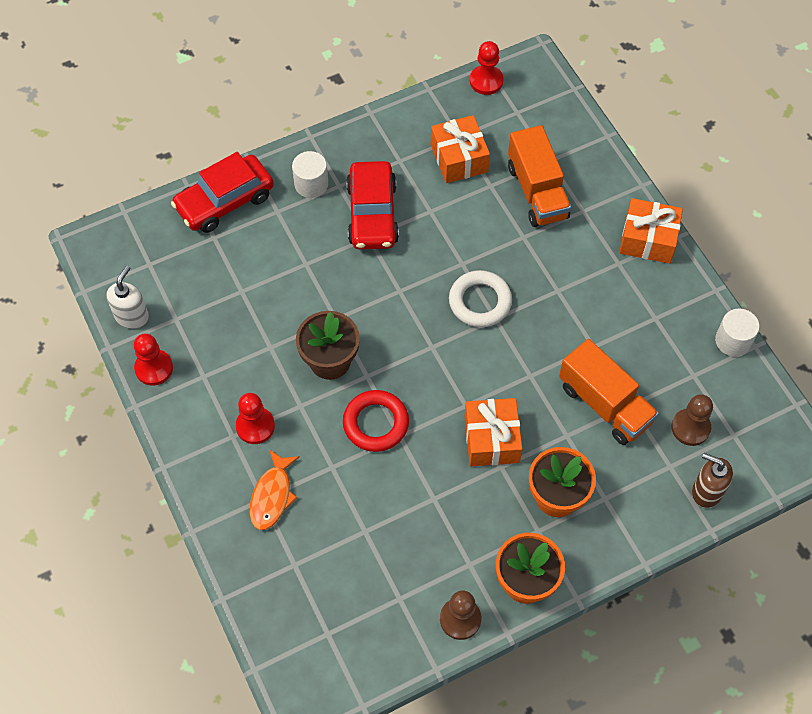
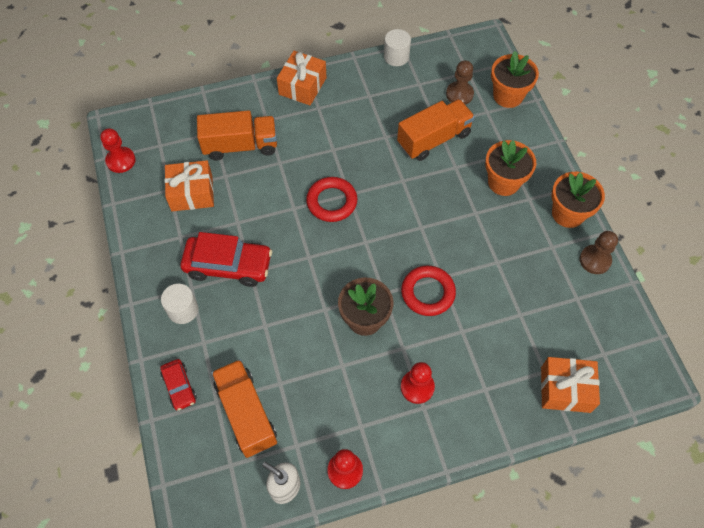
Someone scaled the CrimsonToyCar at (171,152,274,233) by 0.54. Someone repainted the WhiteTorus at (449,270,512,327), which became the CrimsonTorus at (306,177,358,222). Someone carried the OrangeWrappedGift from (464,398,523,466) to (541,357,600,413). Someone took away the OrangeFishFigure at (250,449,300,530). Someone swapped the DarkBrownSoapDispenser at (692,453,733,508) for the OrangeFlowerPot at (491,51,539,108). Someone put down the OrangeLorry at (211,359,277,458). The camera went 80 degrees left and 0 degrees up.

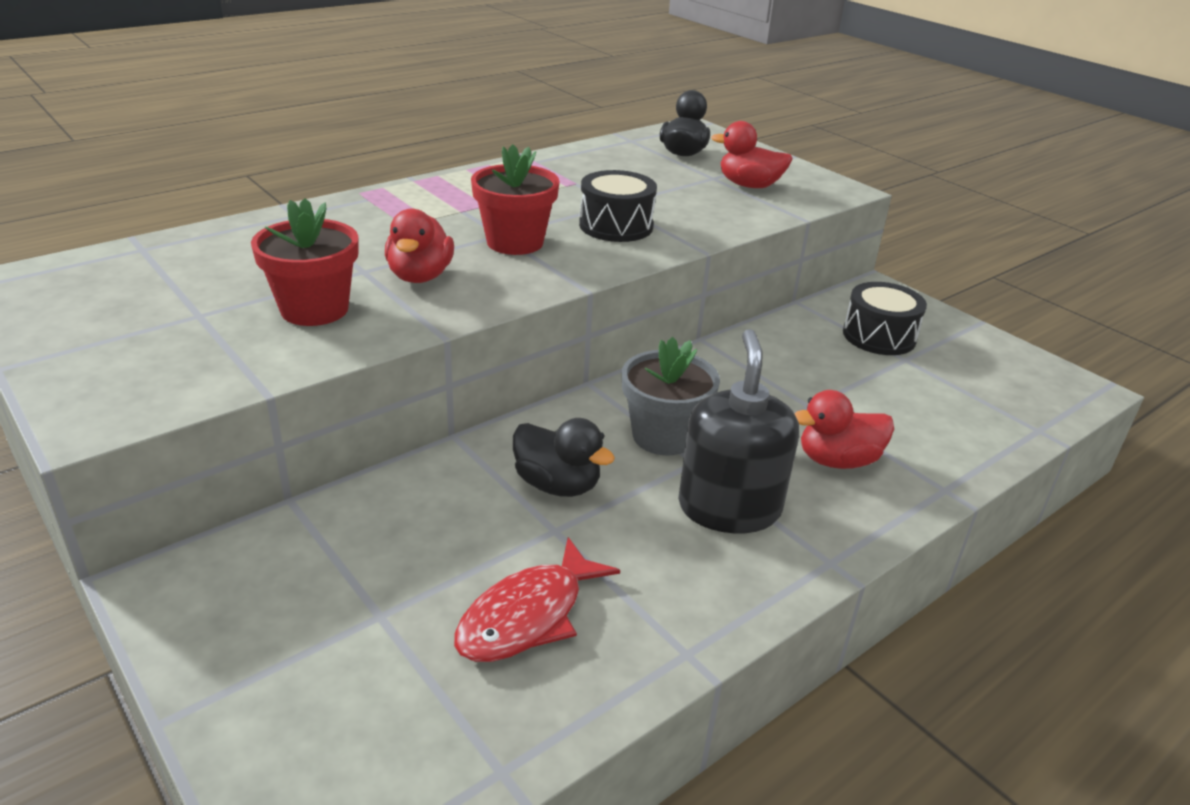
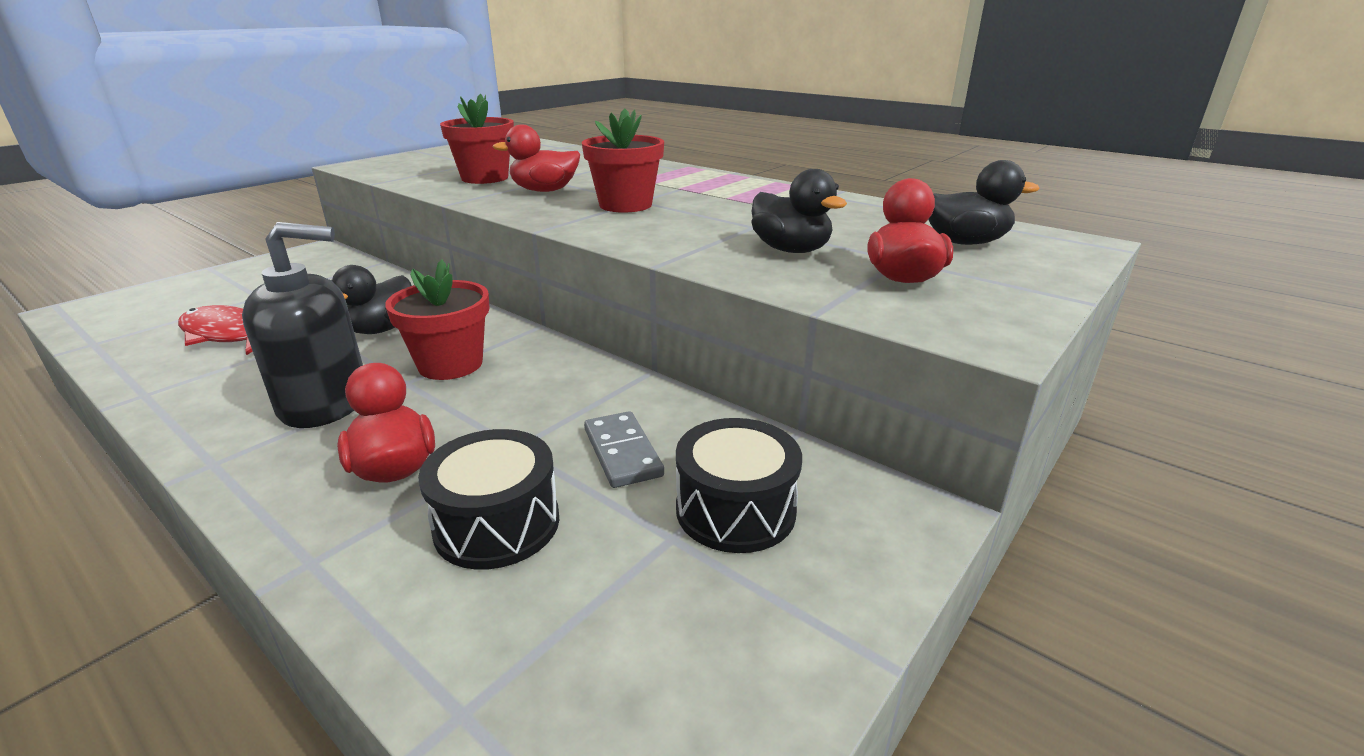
Someone carried the EbonyDrum from (579,170,657,242) to (418,429,559,570). Someone repainted the GrayFlowerPot at (622,337,720,456), which became the CrimsonFlowerPot at (385,259,489,380). Someone put down the EbonyDuck at (751,169,847,253). Someone put down the GrayDominoPiece at (584,411,664,488). The camera went 80 degrees right and 5 degrees down.

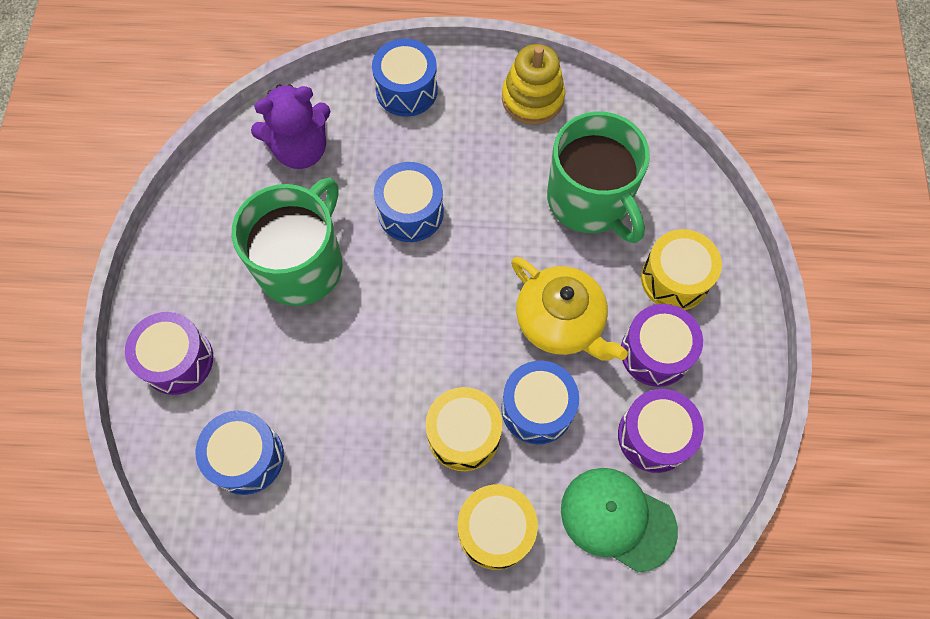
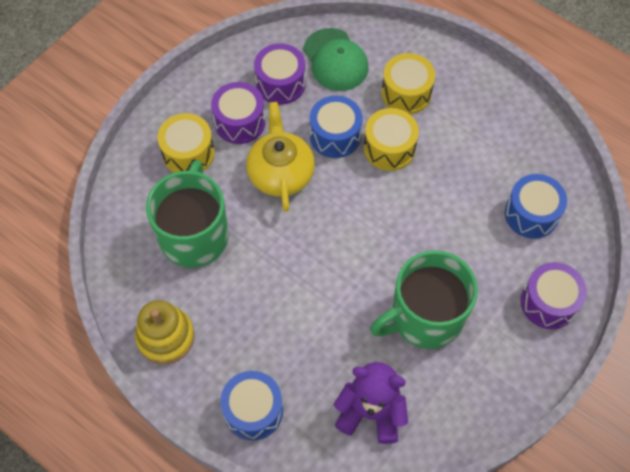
Someone took away the RoyalBlueDrum at (374,162,444,242). The camera went 145 degrees left and 5 degrees down.

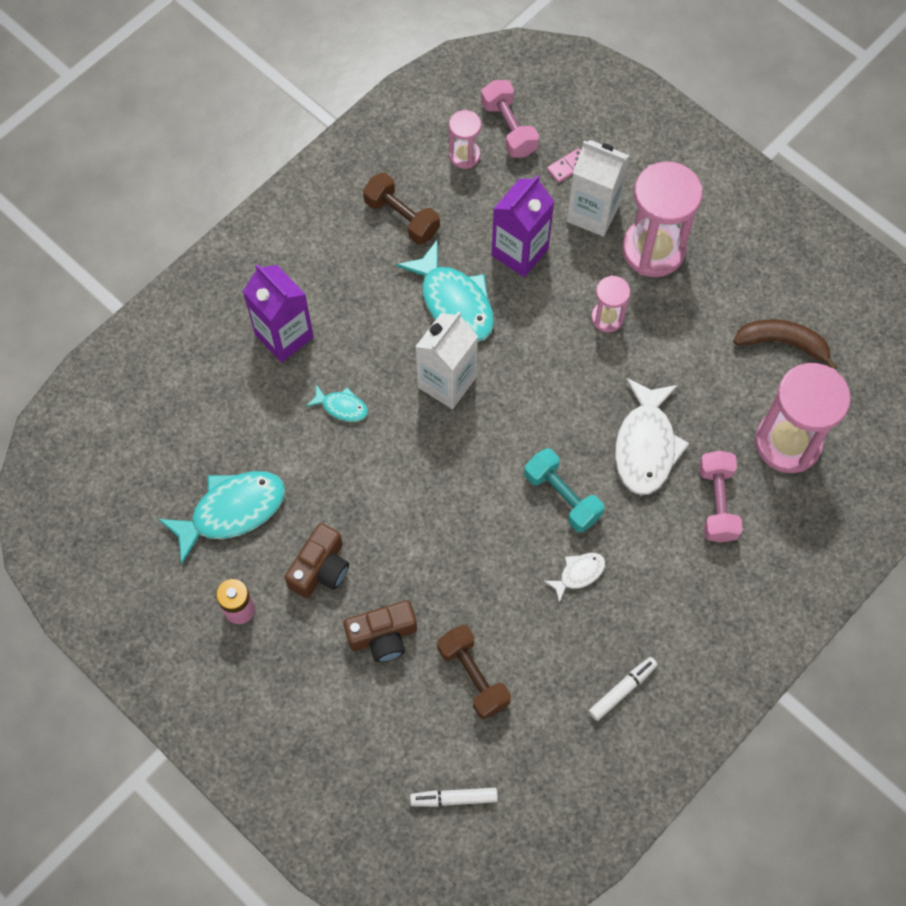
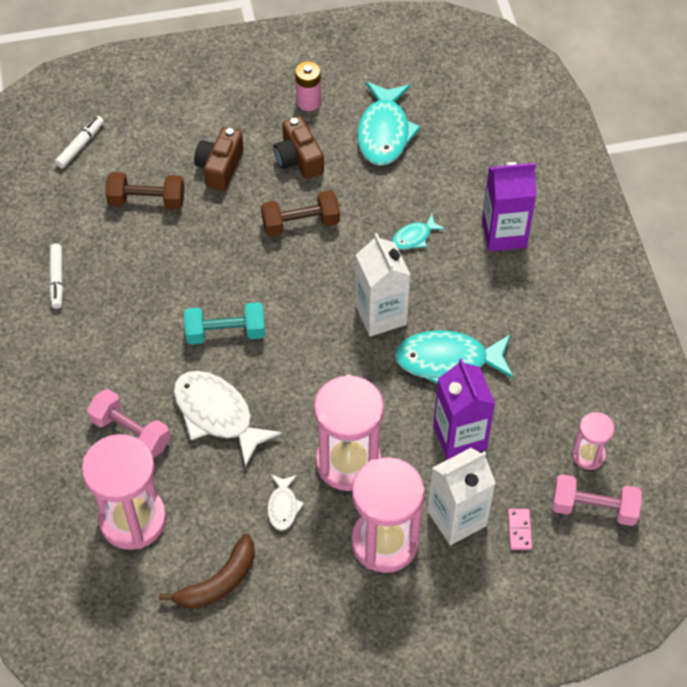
Someone carried the DarkBrownDumbbell from (363,173,440,245) to (261,190,340,237). Someone scaled the RosyHourglass at (591,275,630,332) by 1.96. Someone carried the WhiteFishFigure from (544,553,605,603) to (267,475,304,531). The camera went 125 degrees right and 10 degrees down.

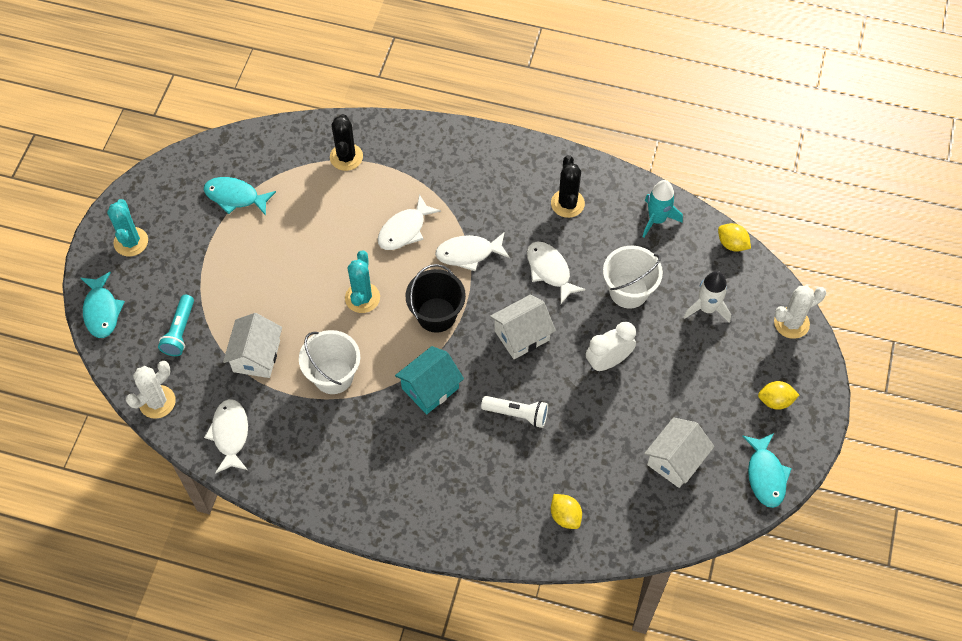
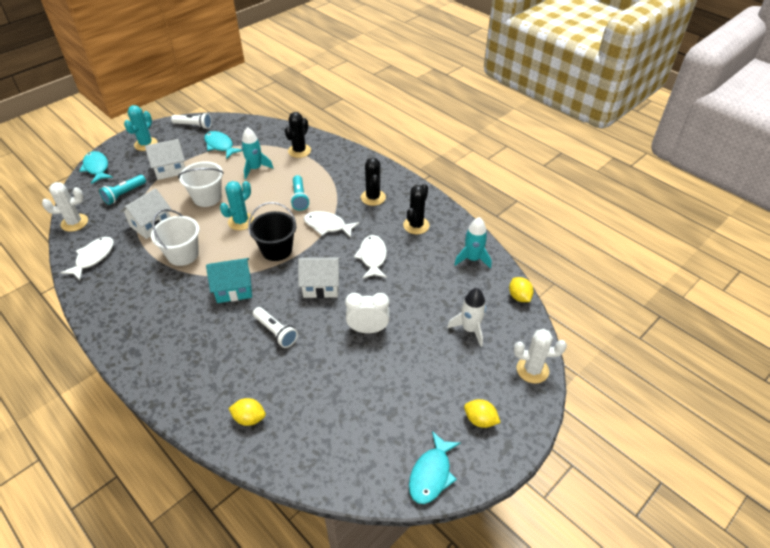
Someone swapped the WhiteFishFigure at (378,194,441,250) for the AquaTorch at (290,175,310,211). Someone carried the WhiteBucket from (603,246,663,308) to (178,161,224,207). Someone rotated the AquaFishFigure at (81,272,125,338) by 135 degrees clockwise. Someone carried the WhiteCottage from (644,417,714,488) to (145,139,185,180). Someone rotated the GoldenCitrusFruit at (551,494,582,529) by 75 degrees counterclockwise. Someone put down the WhiteTorch at (171,112,212,129). Someone put down the AquaToyRocket at (242,127,273,179). Someone put down the EbonyPricklyPlant at (361,157,386,206). The camera went 30 degrees right and 15 degrees down.

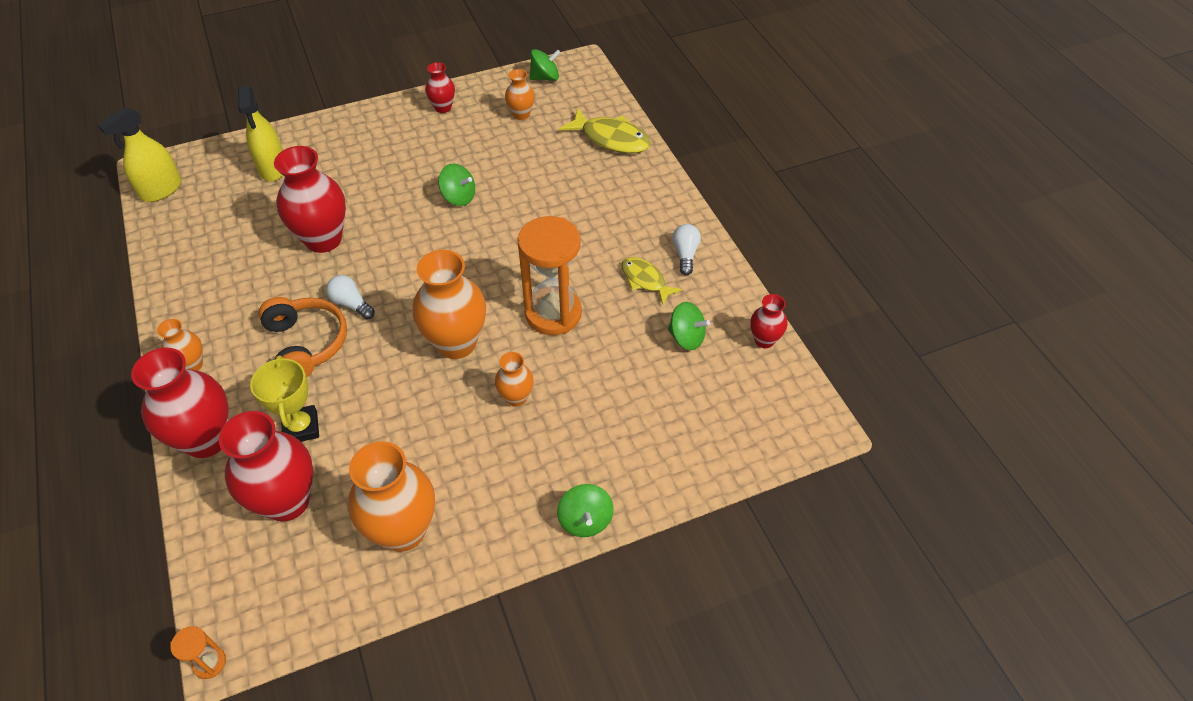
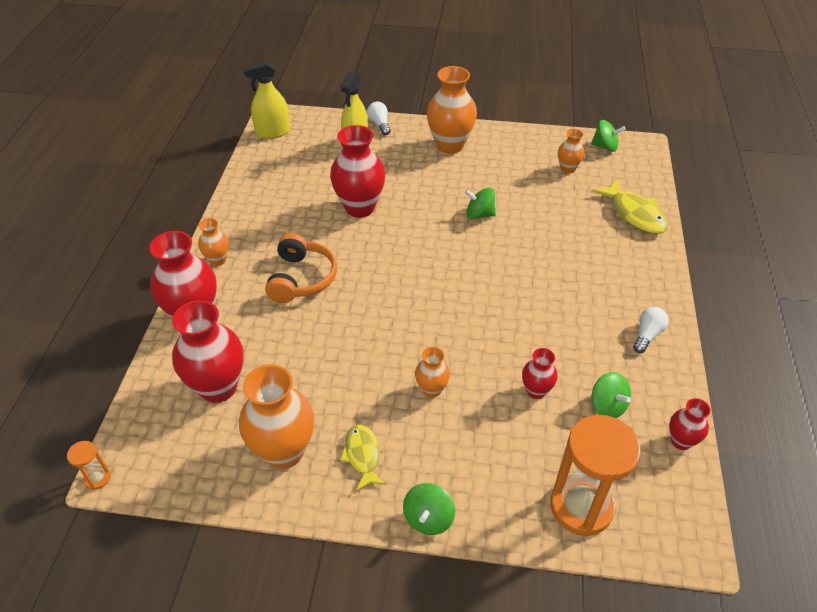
Someone carried the CrimsonFlowerVase from (425,62,455,113) to (522,348,558,399). Someone rotated the LeafGreenToyTop at (438,164,475,206) by 135 degrees clockwise. Someone carried the OrangeHourglass from (517,216,582,335) to (550,415,641,537). Someone carried the OrangeFlowerVase from (413,250,486,359) to (427,66,477,154). Someone carried the GoldenFishFigure from (621,257,682,305) to (340,425,386,491). Someone carried the WhiteBulb from (326,275,375,319) to (367,101,391,135). Someone took away the GoldenAwardCup at (250,355,319,442). The camera went 30 degrees right and 5 degrees down.

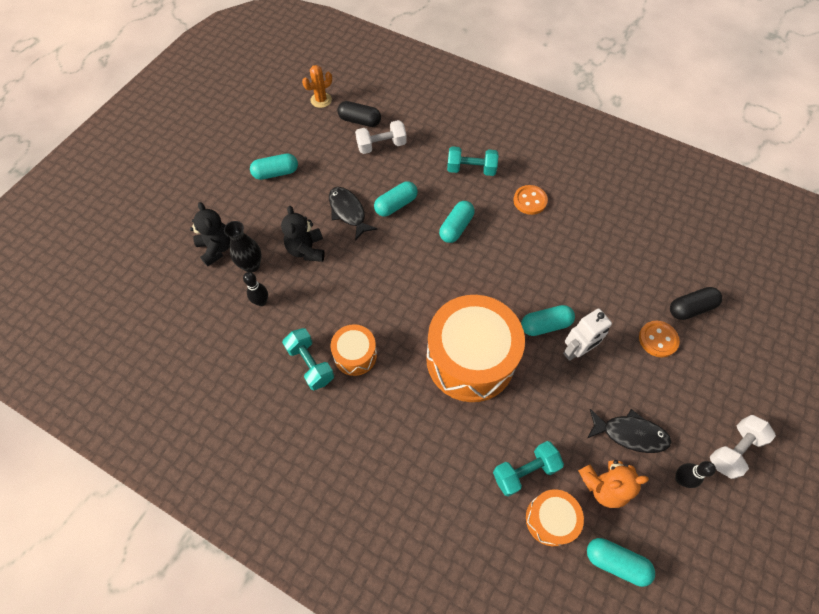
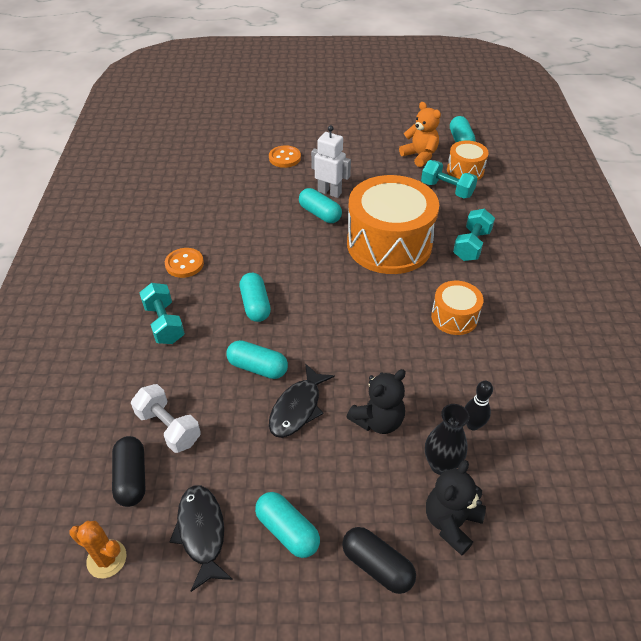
Someone rotated the AquaPill at (439,201,475,243) by 75 degrees clockwise. Someone carried the EbonyPill from (670,287,722,320) to (342,527,416,594). Someone carried the AquaDumbbell from (282,328,334,390) to (453,209,495,261). Someone carried the EbonyFishFigure from (587,409,671,453) to (170,485,233,592). Someone took away the WhiteDumbbell at (710,415,776,479). Someone took away the EbonyBowlingPin at (675,461,716,488). The camera went 120 degrees left and 15 degrees down.

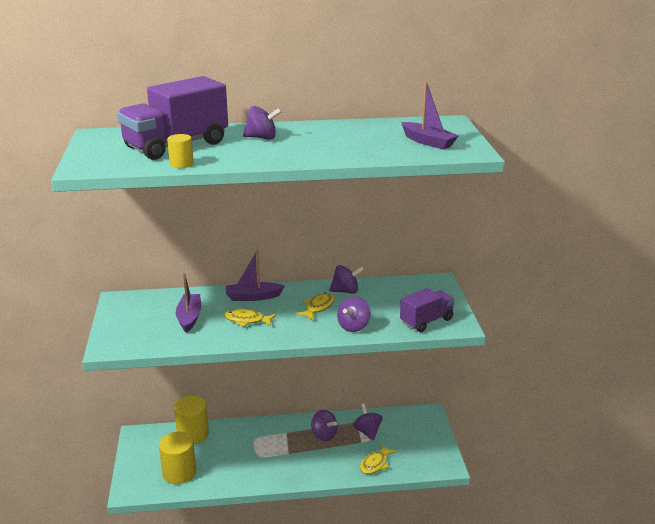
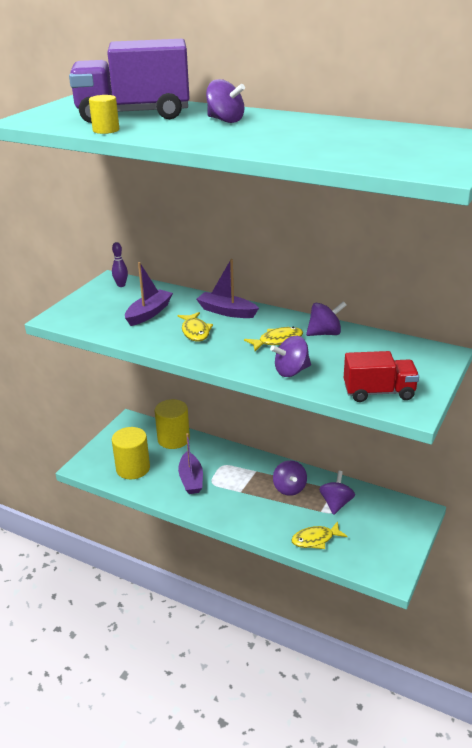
Someone carried the PurpleBoat from (401,81,459,149) to (178,433,203,494). Someone rotated the PurpleToyTop at (329,265,364,294) by 45 degrees counterclockwise. Someone repainted the PurpleLorry at (400,288,455,332), which became the CrimsonLorry at (344,351,419,402). Someone rotated the GoldenFishFigure at (224,309,277,327) by 150 degrees counterclockwise. Someone put down the PurpleBowlingPin at (112,242,128,287). The camera went 35 degrees right and 5 degrees up.

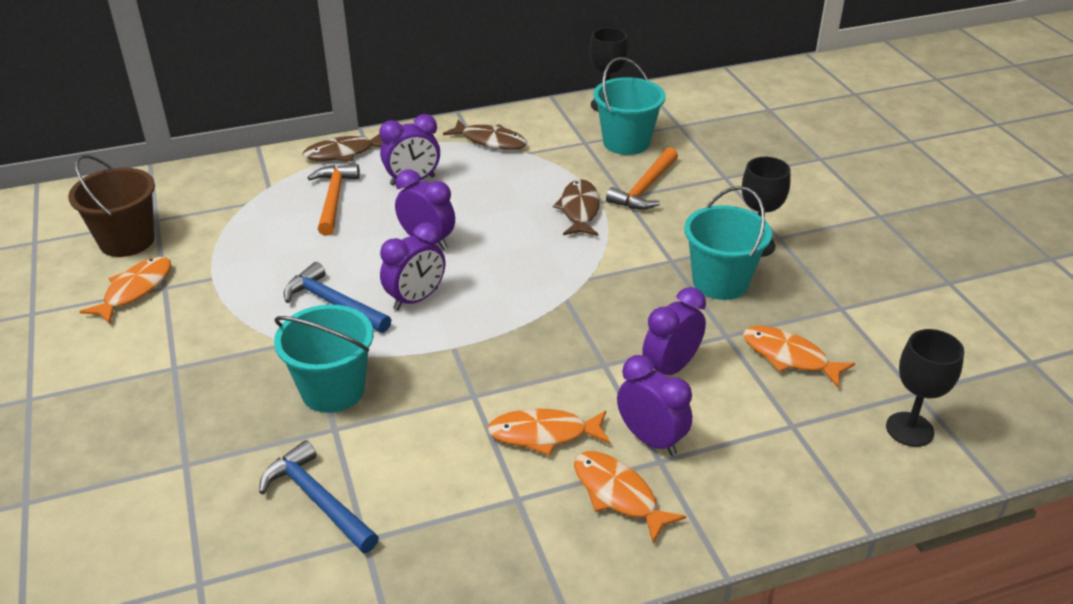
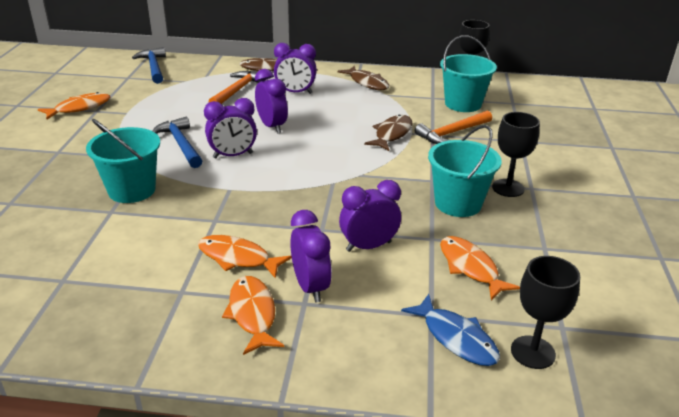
Someone took away the DarkBrownBucket at (68,155,155,257). Someone carried the RoyalBlueHammer from (259,440,379,553) to (132,47,166,84). Someone put down the RoyalBlueFishFigure at (401,294,500,366). The camera went 25 degrees right and 5 degrees down.

